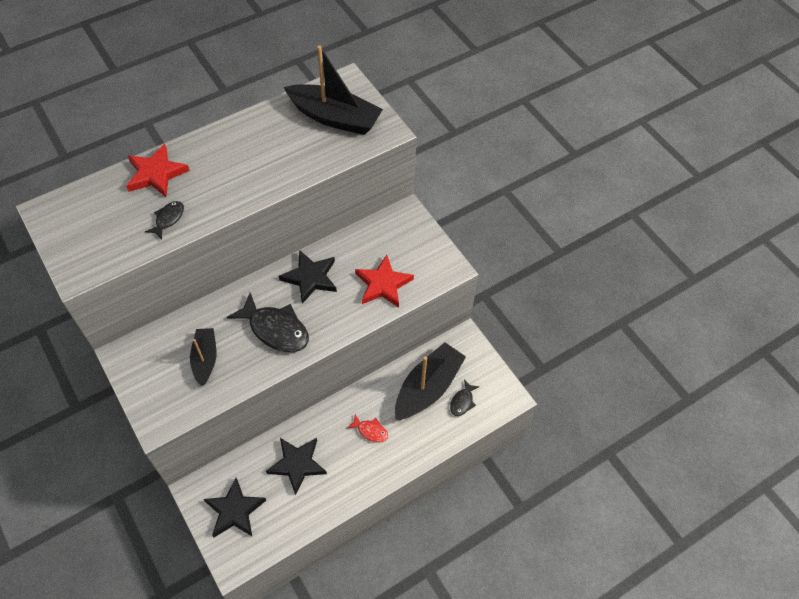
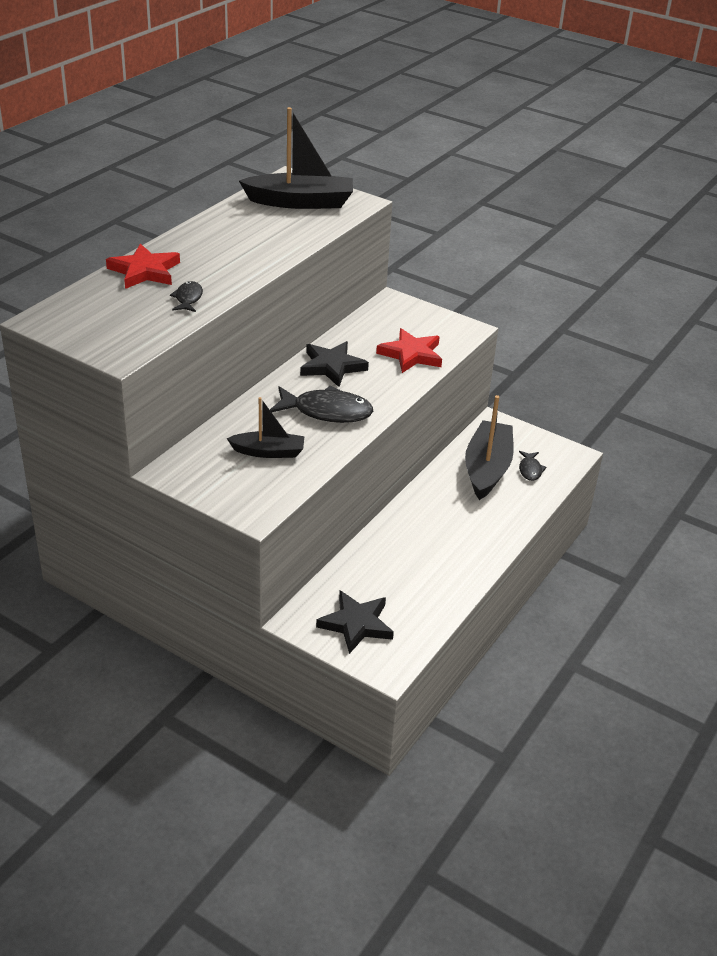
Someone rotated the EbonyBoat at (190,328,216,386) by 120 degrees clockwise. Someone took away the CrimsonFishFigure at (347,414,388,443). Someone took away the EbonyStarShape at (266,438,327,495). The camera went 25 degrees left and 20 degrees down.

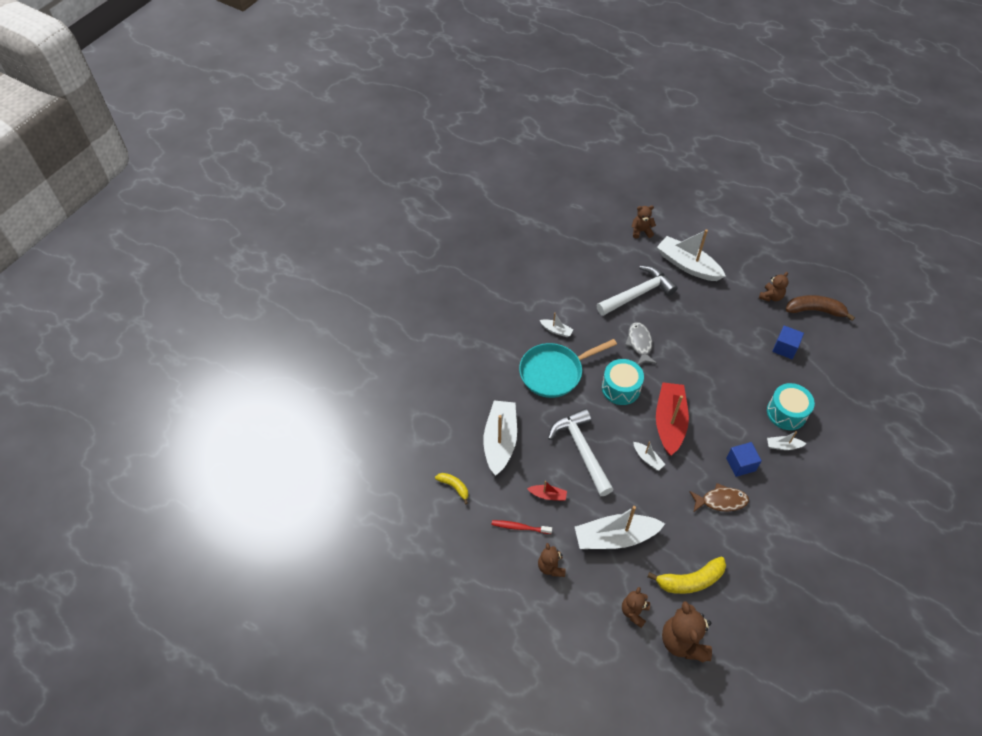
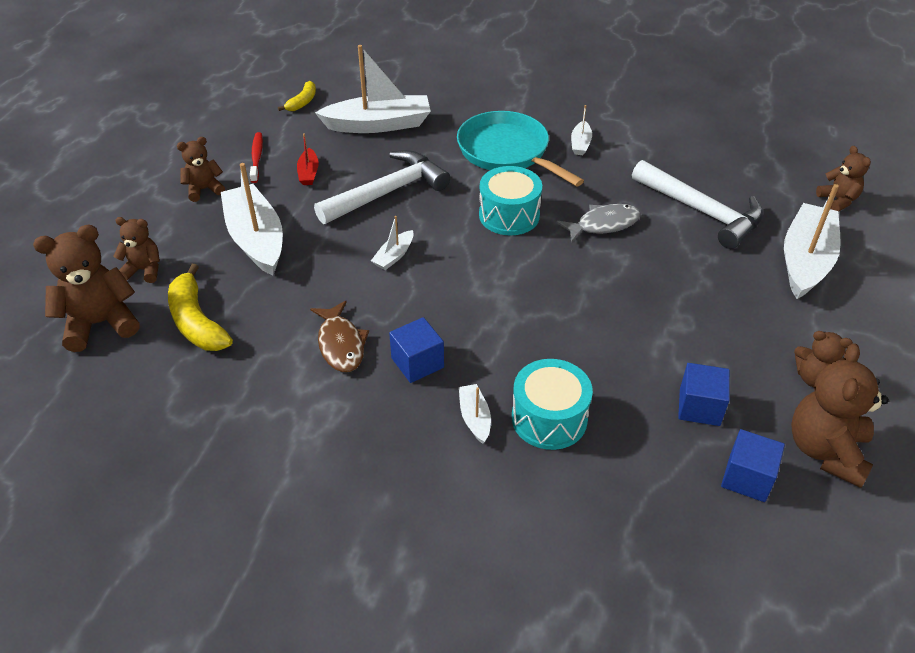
Someone swapped the DarkBrownToyBanana at (786,295,855,321) for the DarkBrownStuffedBear at (791,343,889,488). Someone took away the CrimsonBoat at (656,382,689,456). Someone put down the RoyalBlueSolidCube at (721,429,785,502). The camera went 75 degrees right and 10 degrees down.

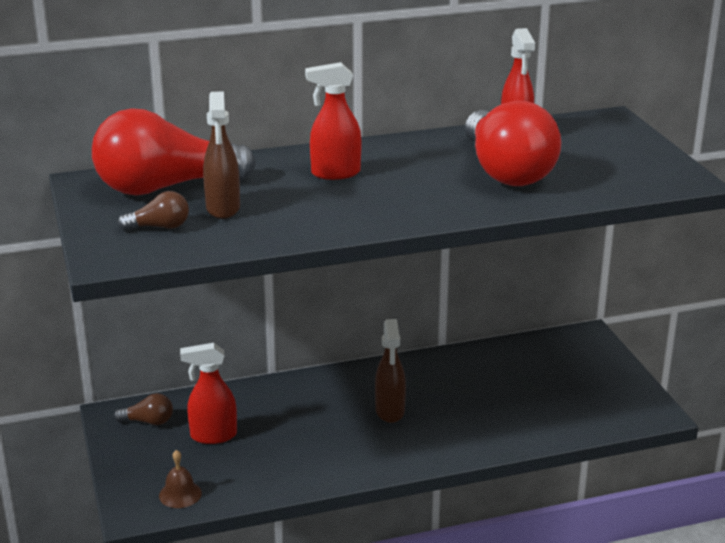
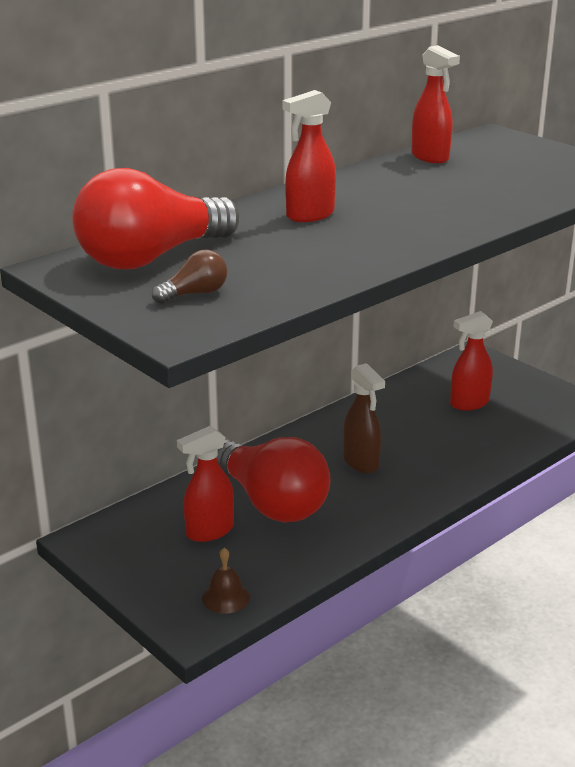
Someone took away the DarkBrownSprayCleaner at (203,91,240,219). Someone carried the CrimsonBulb from (465,101,561,186) to (217,437,330,522). Someone took away the DarkBrownBulb at (114,393,173,425). Someone put down the CrimsonSprayCleaner at (450,311,493,411). The camera went 25 degrees left and 0 degrees up.

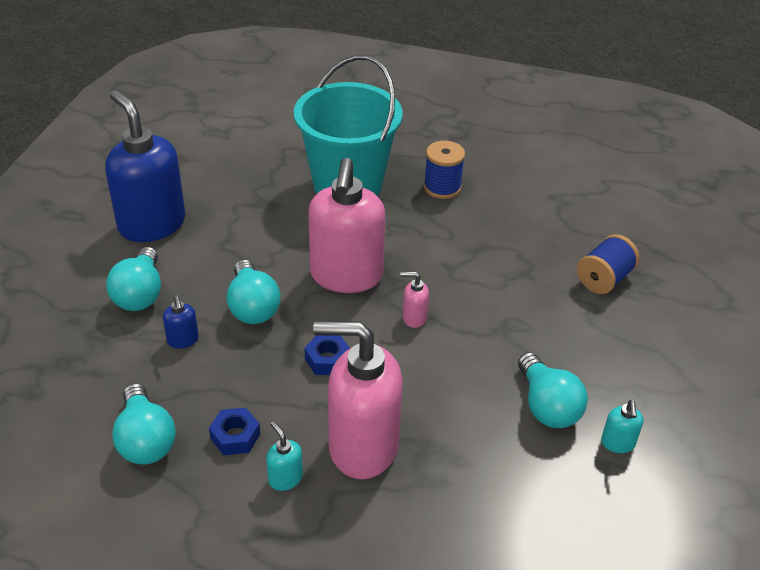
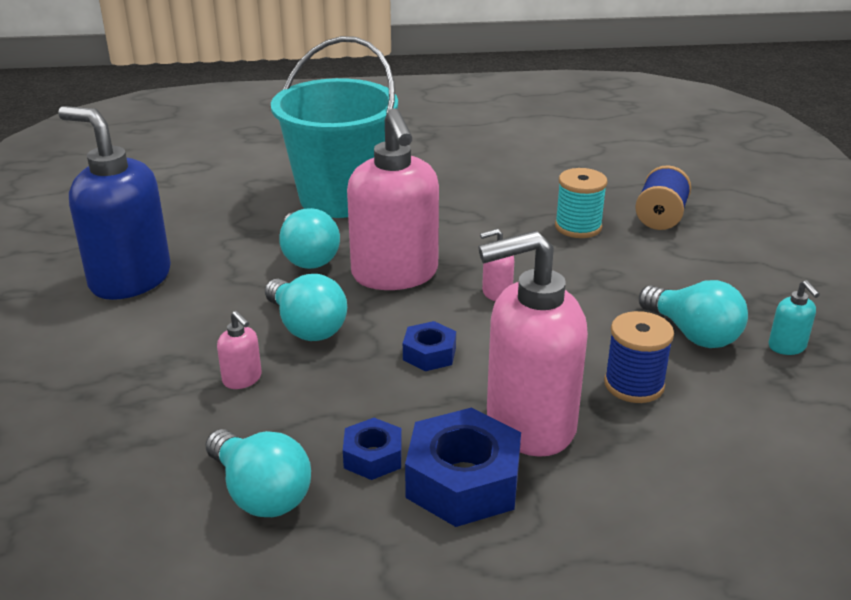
Someone carried the RoyalBlueReelOfThread from (424,141,465,199) to (604,311,674,403). Someone carried the AquaBulb from (106,247,161,311) to (279,208,340,269). Someone repainted the RoyalBlueSoapDispenser at (163,295,199,349), which became the RosySoapDispenser at (217,311,262,389). Someone swapped the AquaSoapDispenser at (266,421,303,491) for the RoyalBlueHexNut at (405,408,521,527). Someone put down the AquaReelOfThread at (555,168,607,238). The camera went 20 degrees left and 10 degrees down.

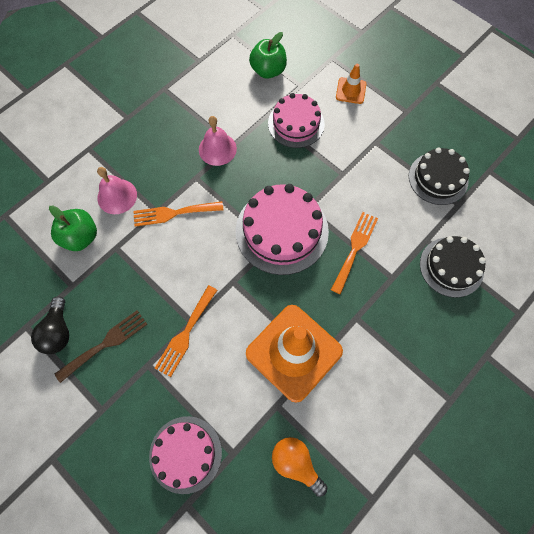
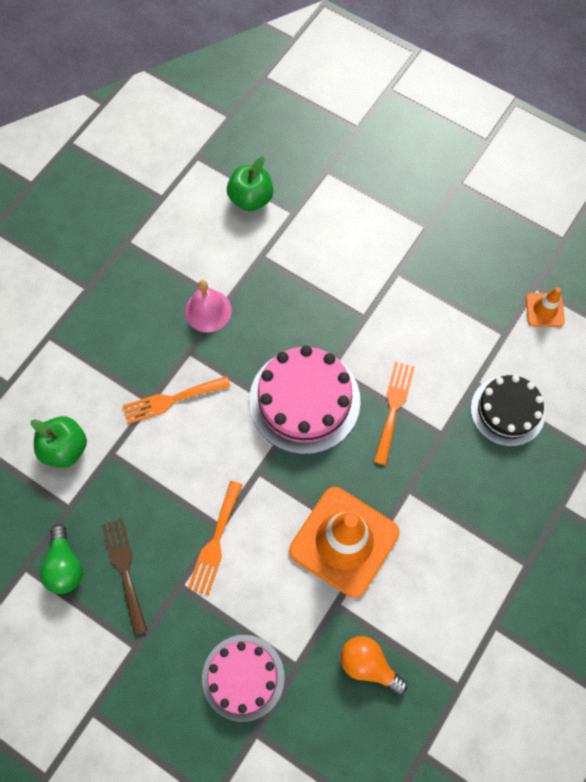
Someone carried the OrangeSafetyCone from (336,64,366,104) to (526,287,565,327). Someone took away the RosyCake at (268,93,325,148). Someone took away the EbonyCake at (409,147,470,205). Someone took away the RosyBell at (97,167,137,214). Someone repainted the EbonyBulb at (31,296,69,354), which became the LeafGreenBulb at (40,524,83,594). Someone rotated the DarkBrownFork at (54,310,147,383) by 60 degrees counterclockwise. The camera went 10 degrees left and 0 degrees up.

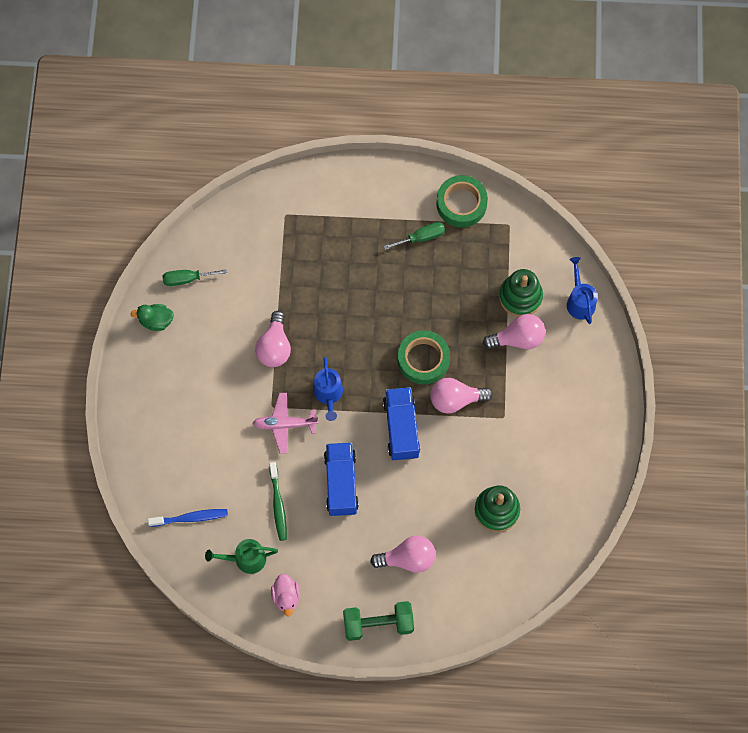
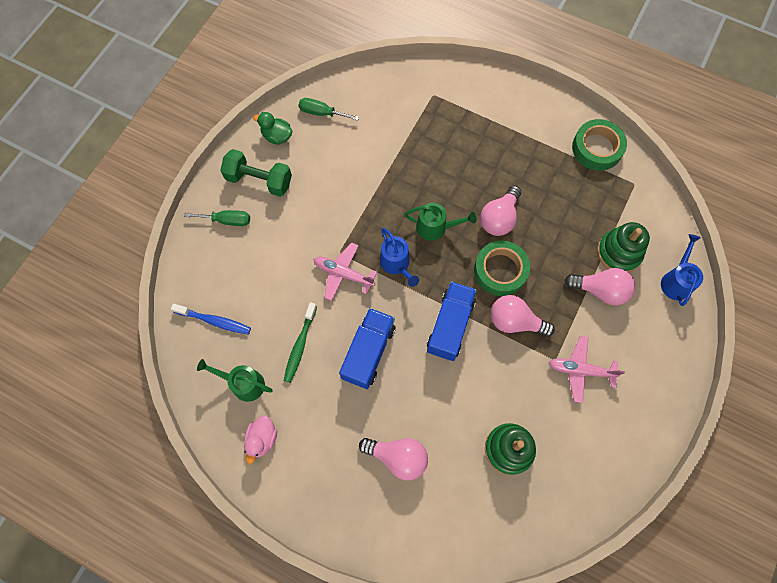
Someone carried the LeafGreenFlatScrewdriver from (383,222,445,250) to (184,210,250,226). Someone carried the RosyBulb from (255,311,291,367) to (480,186,521,236). Someone rotated the RoyalBlueWateringCan at (313,357,343,421) by 45 degrees counterclockwise. Someone carried the LeafGreenDumbbell from (343,601,414,641) to (220,149,292,196). Someone put down the LeafGreenWateringCan at (404,203,476,241). Someone put down the RosyToyPlane at (549,336,625,403). The camera went 25 degrees right and 0 degrees up.

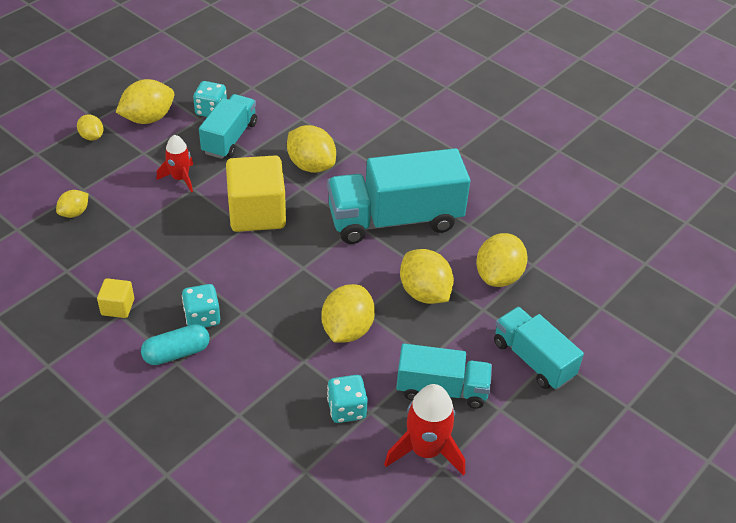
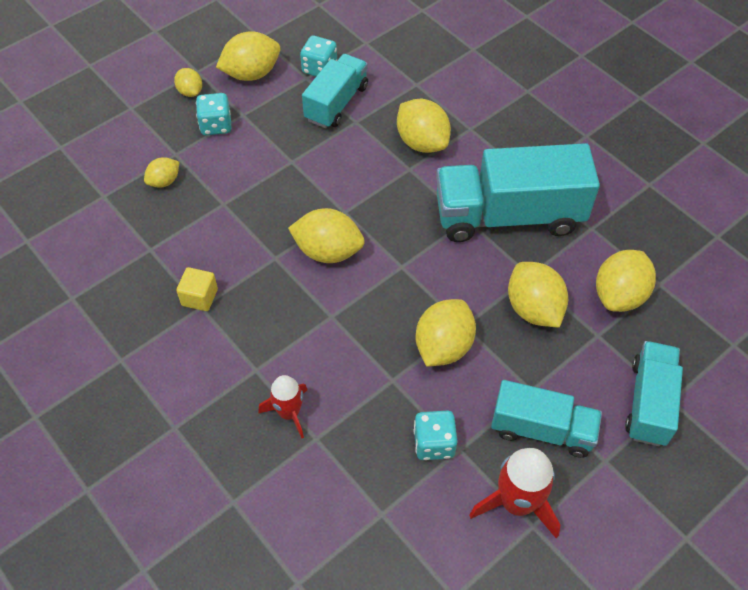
Someone carried the CrimsonToyRocket from (157,135,193,193) to (258,375,308,438). Someone took away the GoldenSolidCube at (226,156,286,232). Someone carried the AquaDie from (182,284,220,327) to (196,93,232,135). Someone rotated the AquaLorry at (494,307,584,390) by 45 degrees clockwise. Someone took away the AquaPill at (141,324,210,365). Someone put down the GoldenCitrusFruit at (288,208,365,263). The camera went 10 degrees right and 10 degrees up.

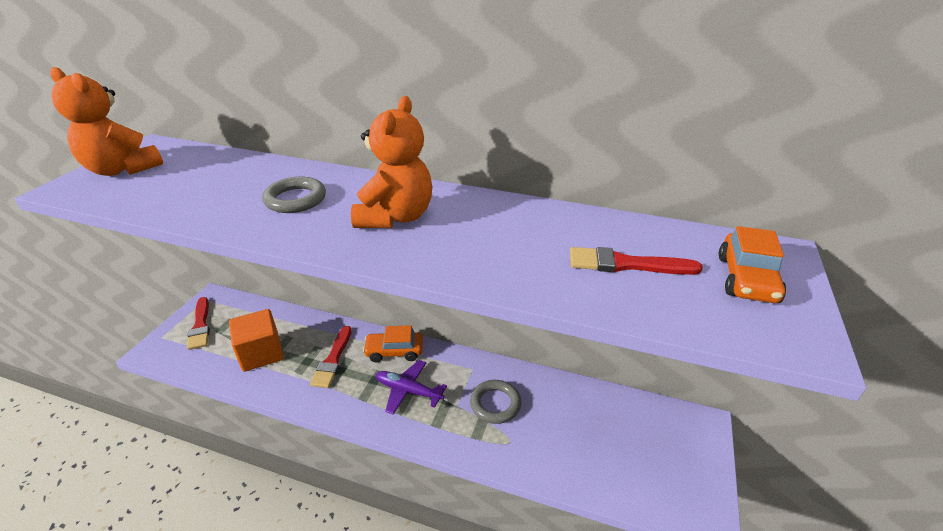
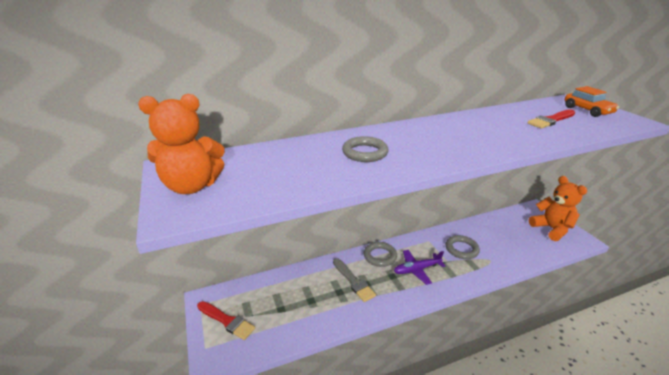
Someone carried the OrangeStuffedBear from (351,96,432,228) to (529,176,587,241). Someone took away the OrangeSolidCube at (229,309,284,372). Someone swapped the OrangeToyCar at (363,325,423,363) for the GrayTorus at (364,242,397,267). Someone repainted the CrimsonPaintbrush at (310,326,352,388), which became the GrayPaintbrush at (333,258,376,302). The camera went 40 degrees left and 5 degrees down.

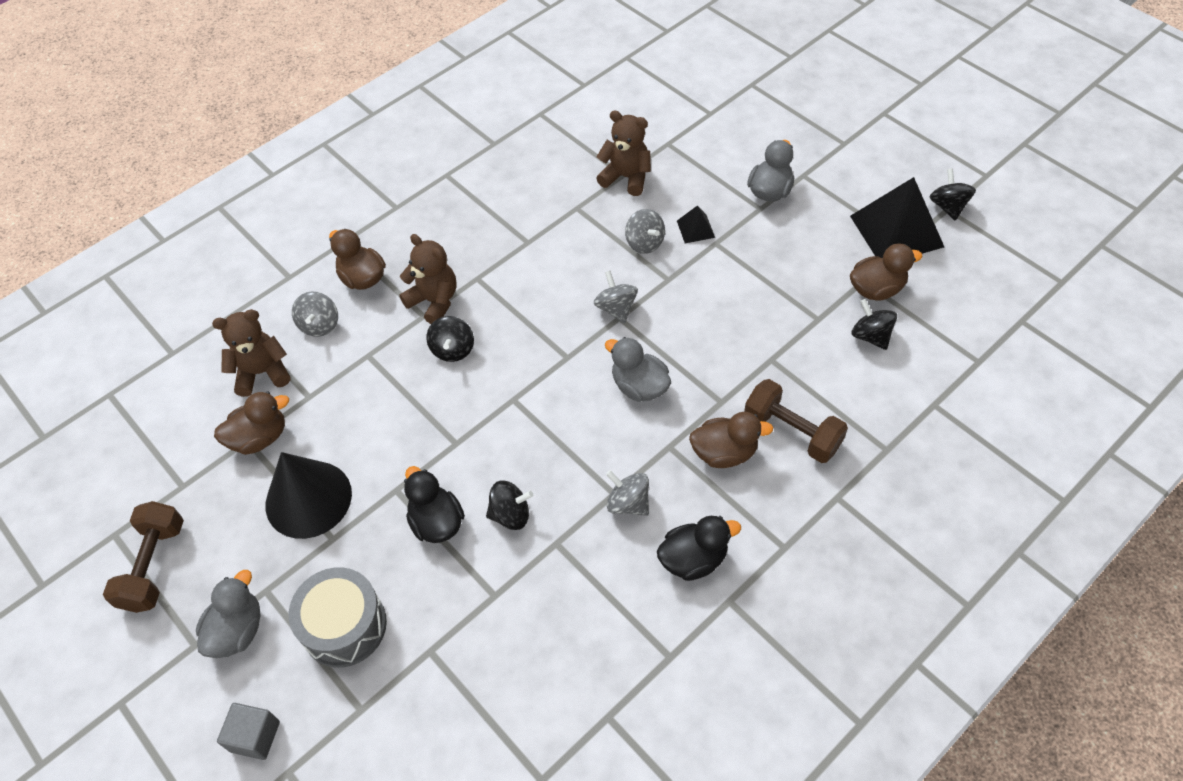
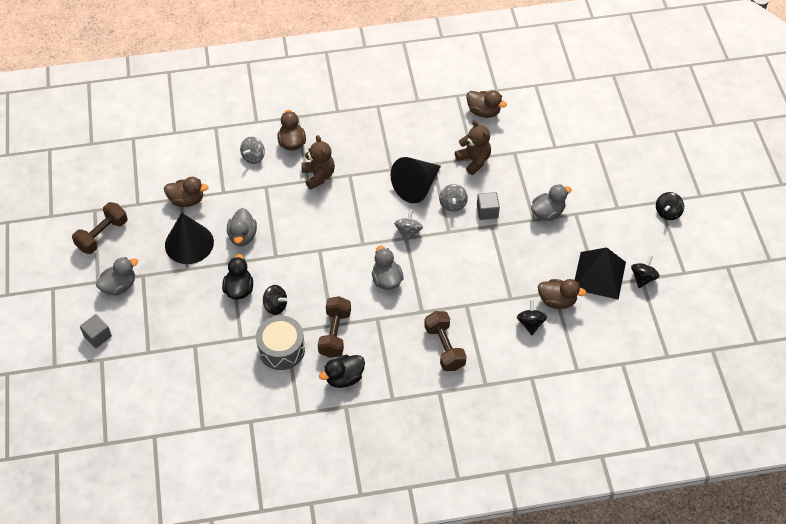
Someone swapped the EbonyPyramidShape at (677,205,715,243) for the GraySolidCube at (477,192,500,220). Someone took away the DarkBrownStuffedBear at (212,309,290,397). Someone carried the EbonyToyTop from (426,316,474,362) to (656,192,684,220). Someone carried the DarkBrownDuck from (689,412,773,468) to (466,90,507,118). Someone swapped the GrayToyTop at (606,470,649,516) for the DarkBrownDumbbell at (318,296,351,358). Someone rotated the EbonyDuck at (657,516,741,581) by 135 degrees clockwise. Someone carried the GrayDrum from (289,567,387,668) to (256,316,305,370). Someone put down the EbonyCone at (390,157,441,203). Someone put down the GrayDuck at (227,208,257,247). The camera went 30 degrees right and 0 degrees up.

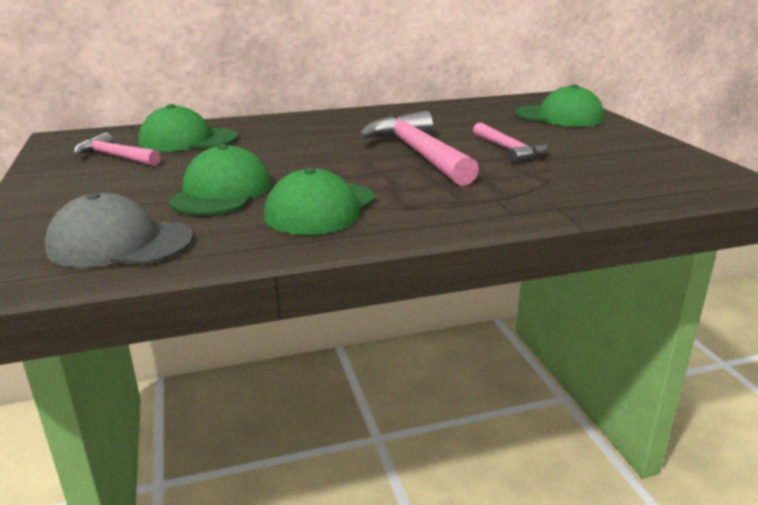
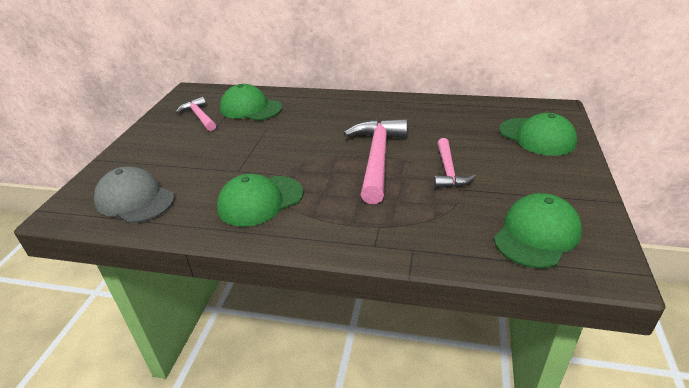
Someone carried the LeafGreenCap from (168,144,271,215) to (494,193,582,268). The camera went 30 degrees right and 10 degrees up.

